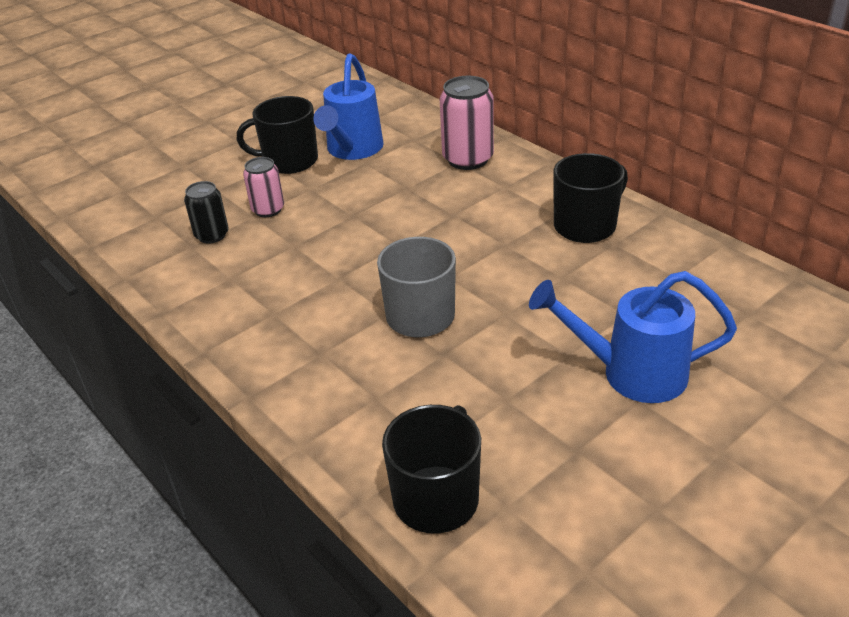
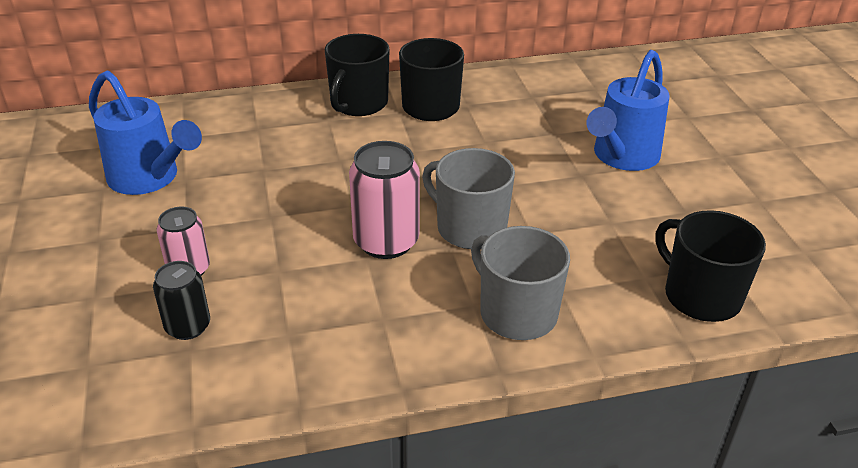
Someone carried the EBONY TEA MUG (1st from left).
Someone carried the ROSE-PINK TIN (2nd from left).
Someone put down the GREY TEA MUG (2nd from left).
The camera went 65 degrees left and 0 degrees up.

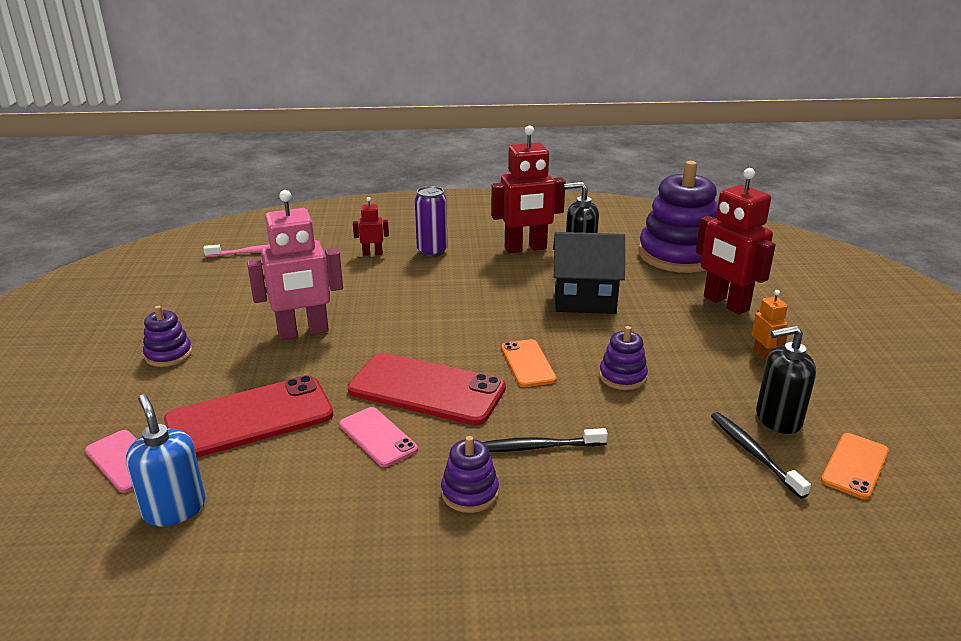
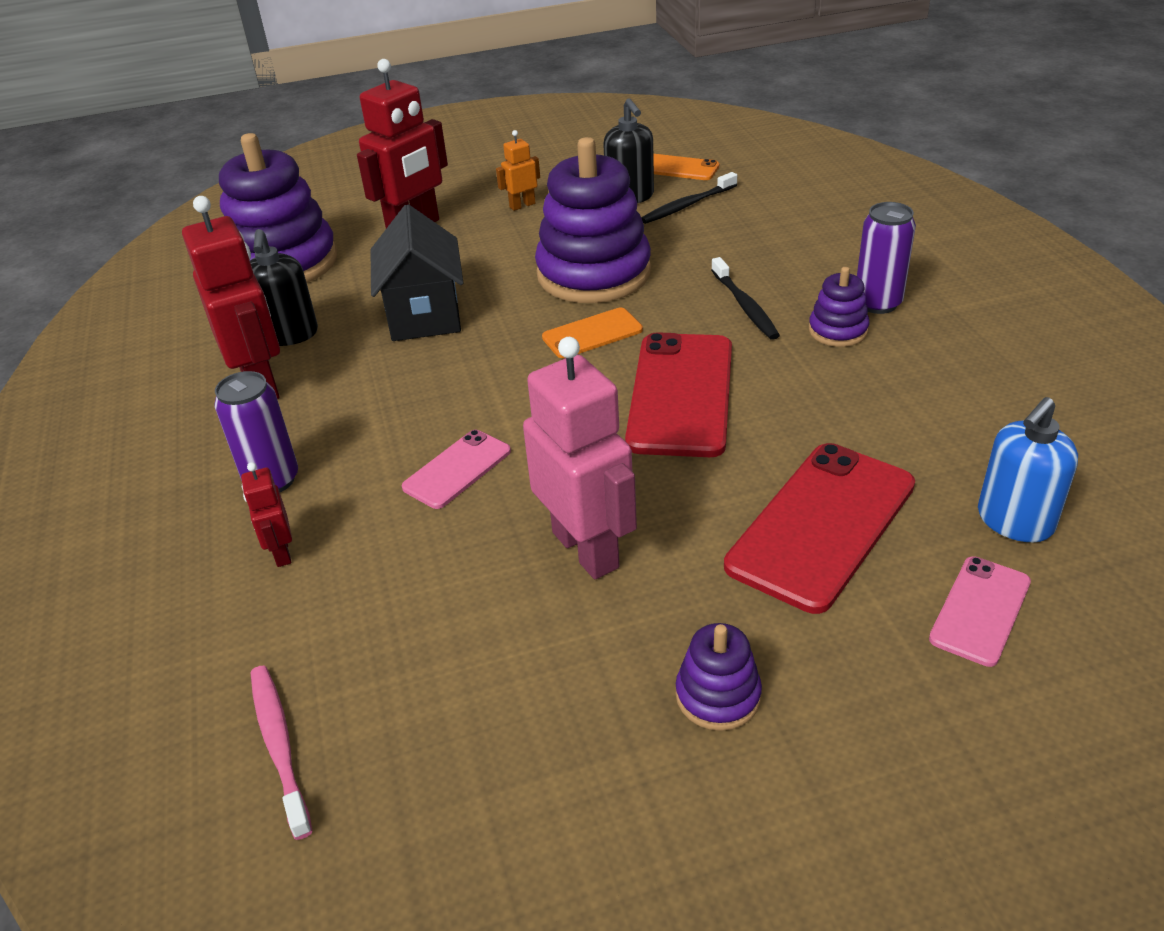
Someone rotated the RED SMARTPHONE (1st from left in the first image) by 75 degrees clockwise.
Someone carried the ROSE-PINK SMARTPHONE (2nd from left in the first image).
Someone scaled the VIOLET RING STACKER (3rd from left in the first image) by 2.17.
Someone put down the VIOLET TIN (2nd from left).
The camera went 100 degrees left and 10 degrees up.

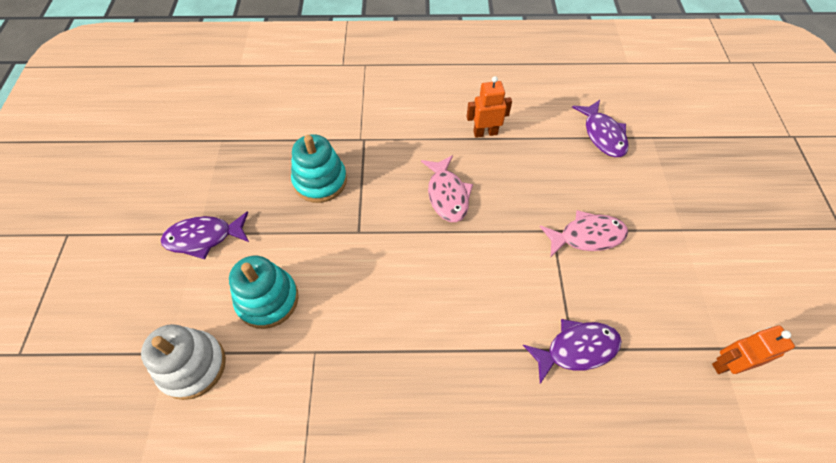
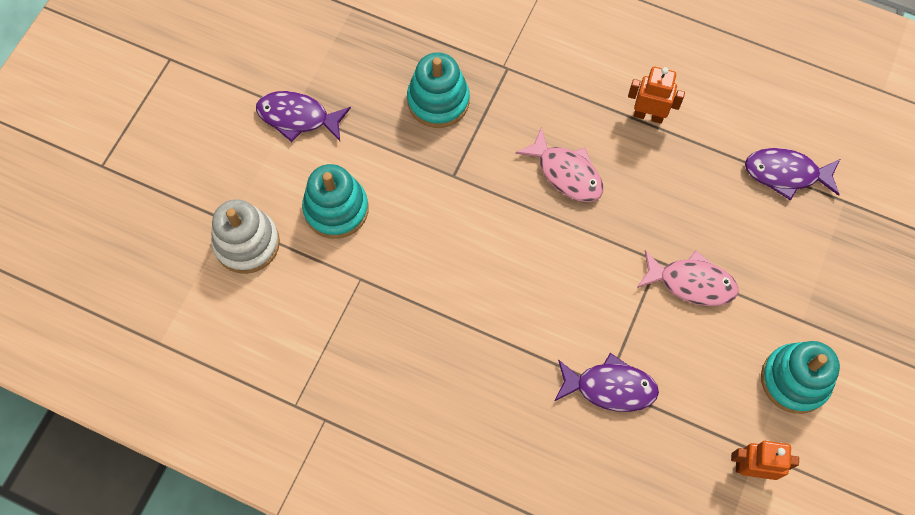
Someone rotated the ROSE-PINK FISH (1st from left) by 60 degrees counterclockwise.
Someone rotated the VIOLET FISH (3rd from left) by 90 degrees clockwise.
Someone put down the TURQUOISE RING STACKER (3rd from left).
The camera went 25 degrees right and 10 degrees up.

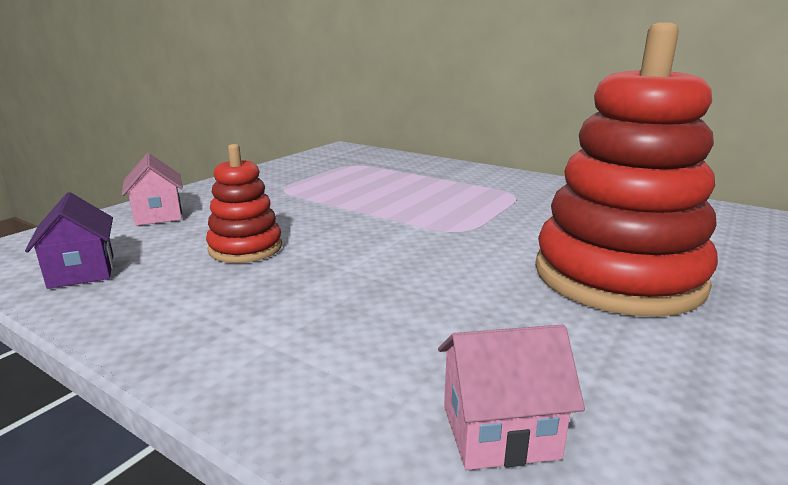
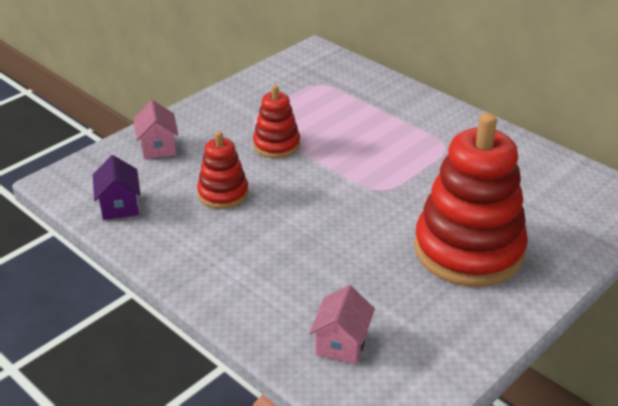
Someone rotated the ROSE-PINK TOY HOUSE (2nd from left) by 75 degrees counterclockwise.
Someone put down the RED RING STACKER (2nd from left).
The camera went 10 degrees right and 15 degrees up.

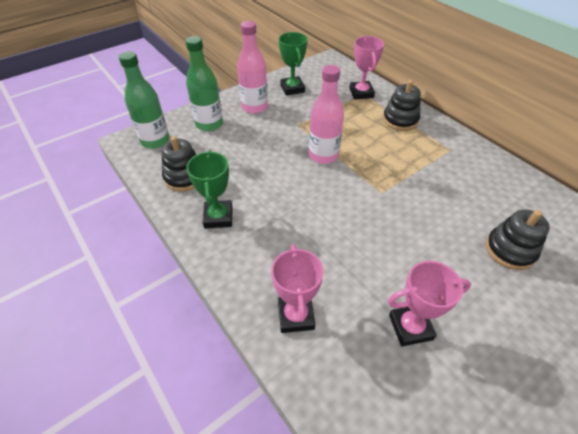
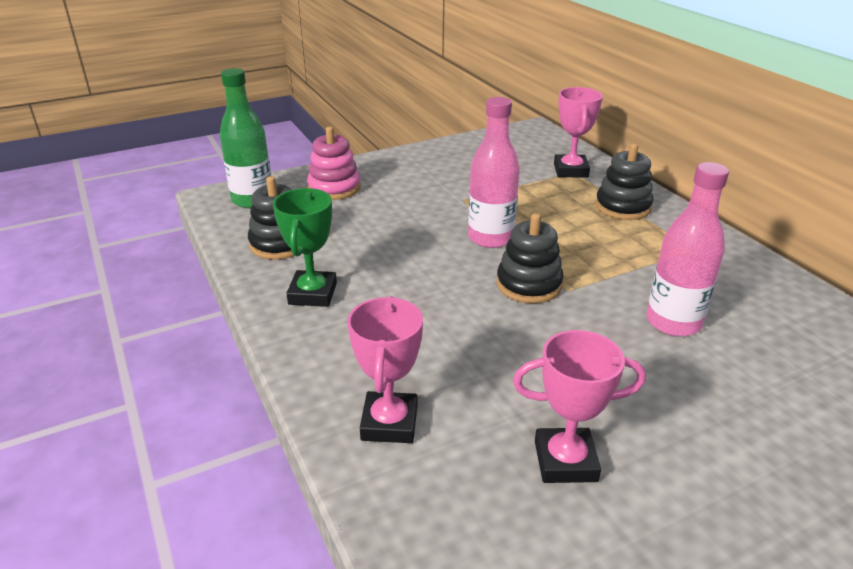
Someone swapped the LEAF-GREEN DRINK BOTTLE (2nd from left) for the ROSE-PINK RING STACKER.
Someone carried the ROSE-PINK DRINK BOTTLE (1st from left in the first image).
Someone took away the LEAF-GREEN PRIZE CUP (2nd from left).
Someone carried the EBONY RING STACKER (3rd from left in the first image).
The camera went 10 degrees right and 15 degrees down.

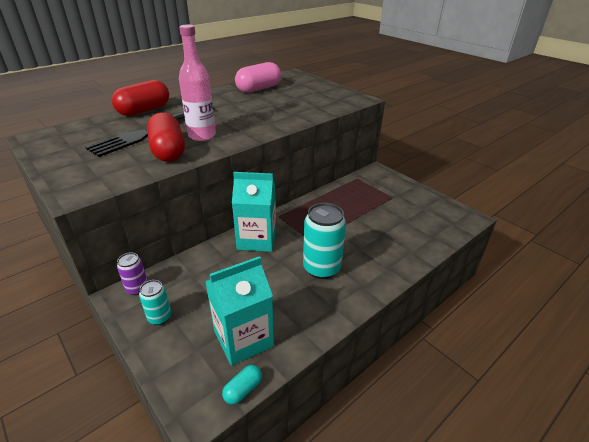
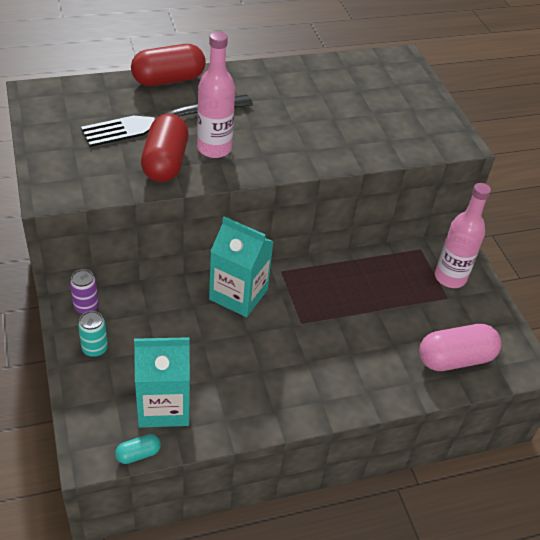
Someone carried the ROSE-PINK CAPSULE.
Someone took away the TURQUOISE TIN (2nd from left).
Someone put down the ROSE-PINK DRINK BOTTLE (2nd from left).
The camera went 20 degrees right and 10 degrees up.

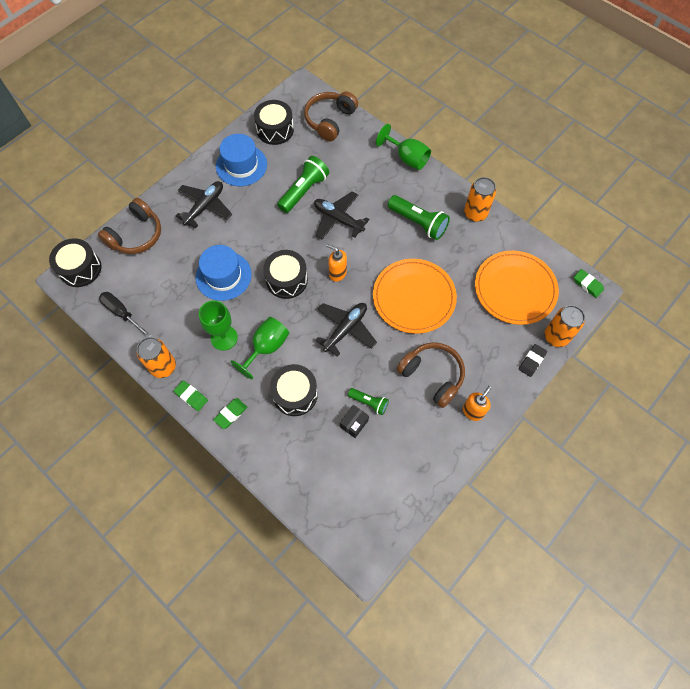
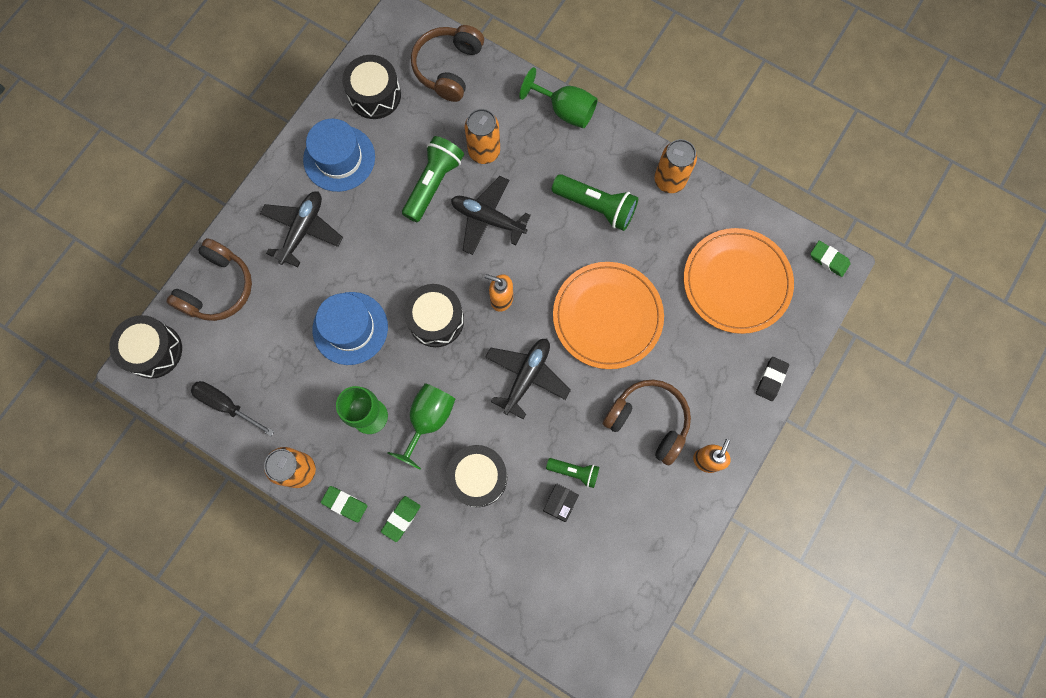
Someone carried the BRIGHT ORANGE TIN (3rd from left in the first image).
The camera went 10 degrees left and 10 degrees up.

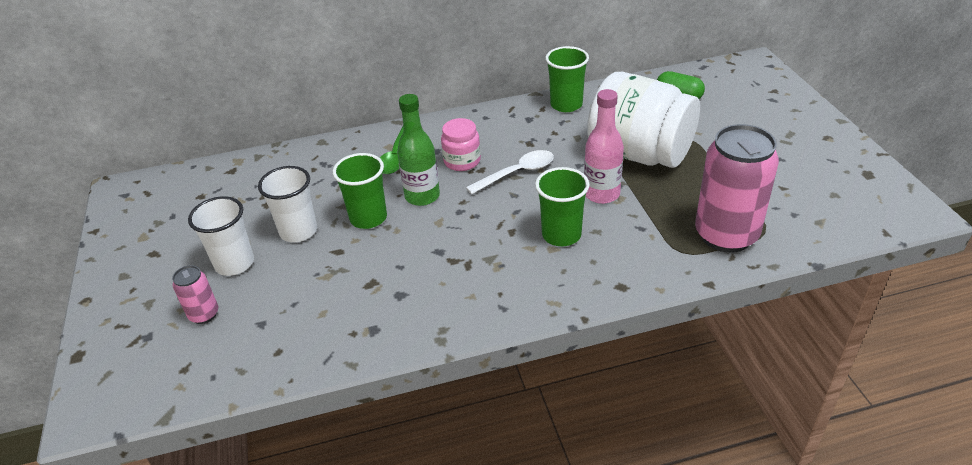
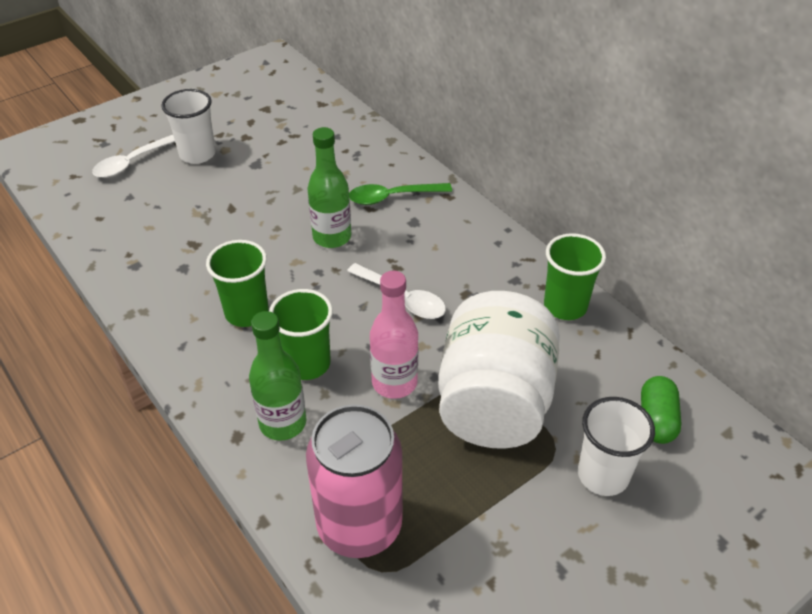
Someone swapped the ROSE-PINK TIN (1st from left) for the WHITE TEASPOON (1st from left).
Someone carried the WHITE TUMBLER (2nd from left).
Someone carried the LEAF-GREEN TUMBLER (1st from left).
Someone took away the ROSE-PINK JAM JAR.
Someone put down the LEAF-GREEN DRINK BOTTLE (1st from left).
The camera went 65 degrees right and 5 degrees up.

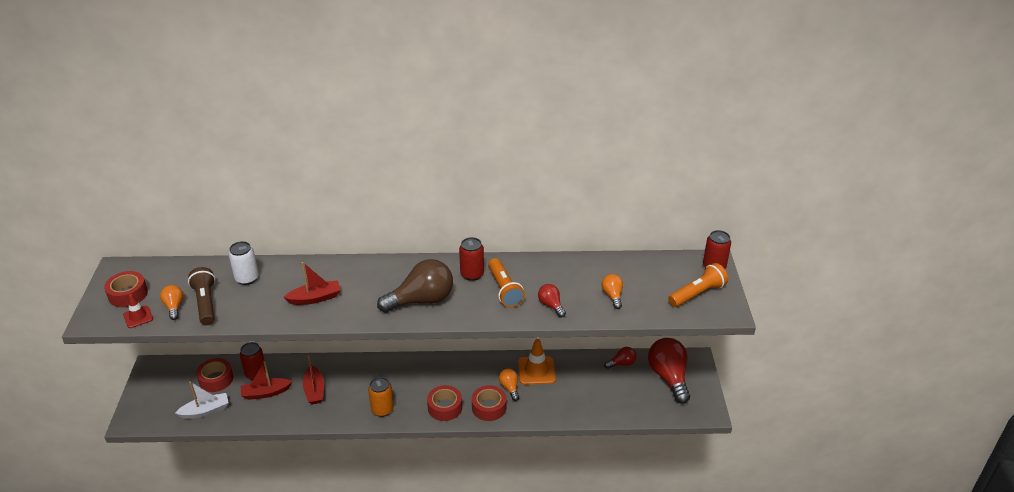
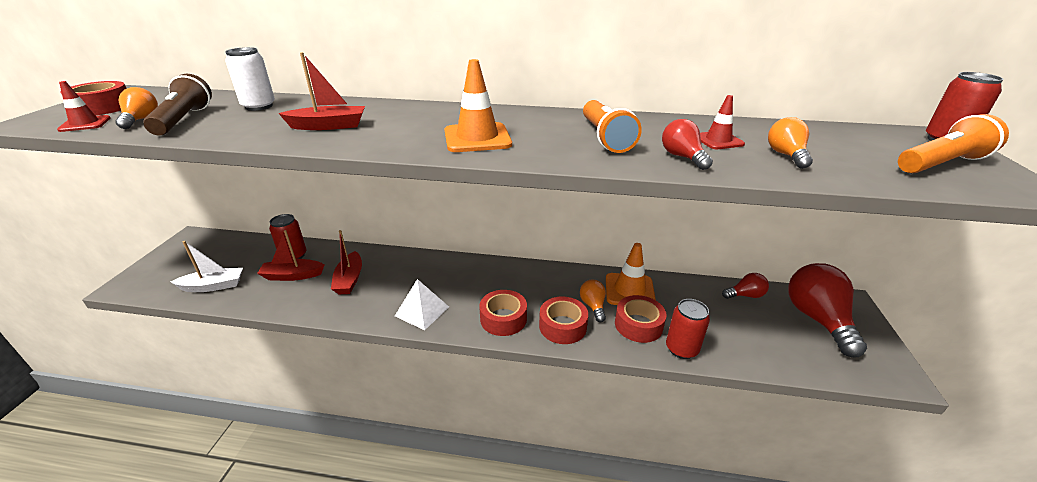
Someone carried the RED ROLL OF TAPE (2nd from left in the first image).
Someone swapped the BRIGHT ORANGE TIN for the WHITE SOLID PYRAMID.
Someone swapped the BROWN BULB for the BRIGHT ORANGE ROAD CONE (1st from left).
Someone carried the RED TIN (2nd from left).
Someone put down the RED ROAD CONE (2nd from left).
The camera went 10 degrees right and 5 degrees down.

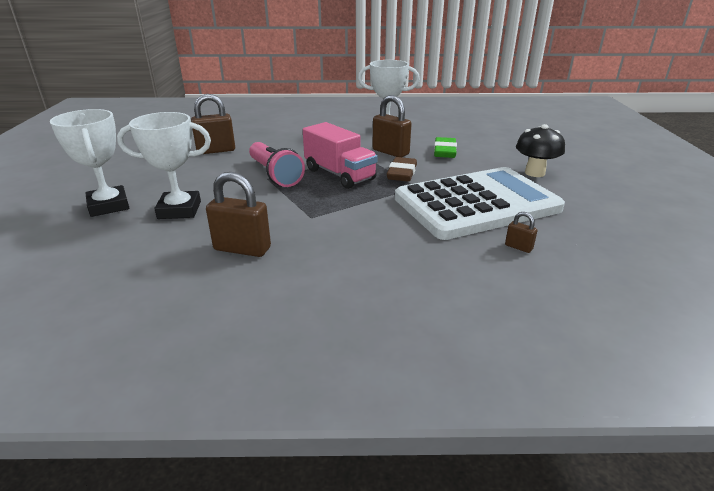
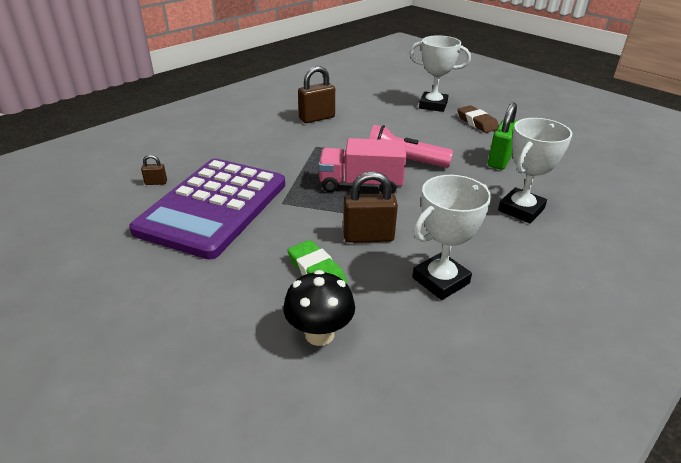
Someone carried the WHITE PRIZE CUP (2nd from left in the first image).
Someone repainted the BROWN PADLOCK (1st from left), which became the LEAF-GREEN PADLOCK.
Someone carried the BROWN PENCIL ERASER.
Someone repainted the WHITE CALCULATOR, which became the VIOLET CALCULATOR.
Someone carried the EBONY FUNGUS.
The camera went 135 degrees right and 5 degrees up.

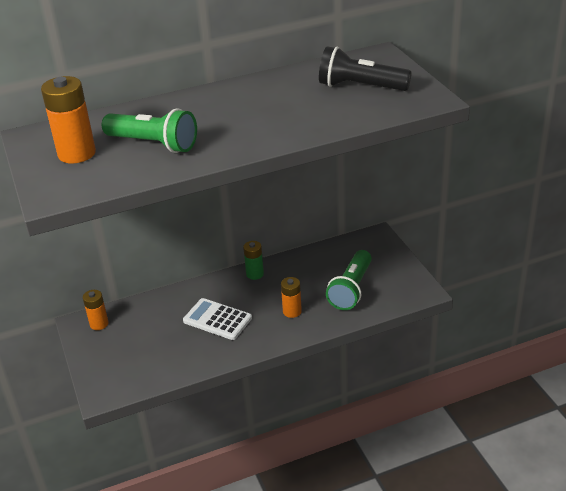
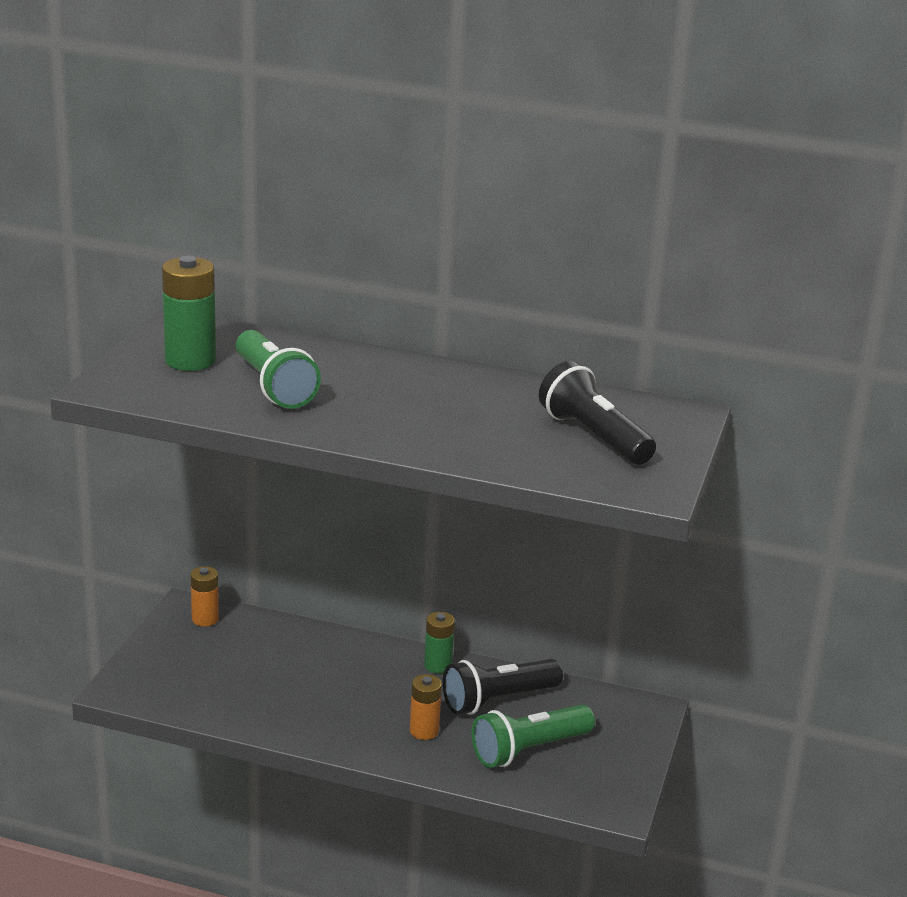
Someone repainted the BRIGHT ORANGE POWER CELL (1st from left), which became the LEAF-GREEN POWER CELL (1st from left).
Someone took away the WHITE CALCULATOR.
Someone put down the EBONY POCKET TORCH (1st from left).
The camera went 35 degrees right and 10 degrees down.

